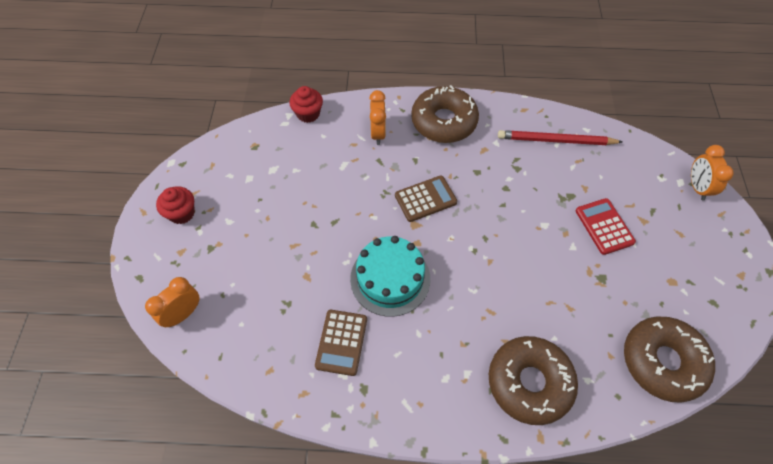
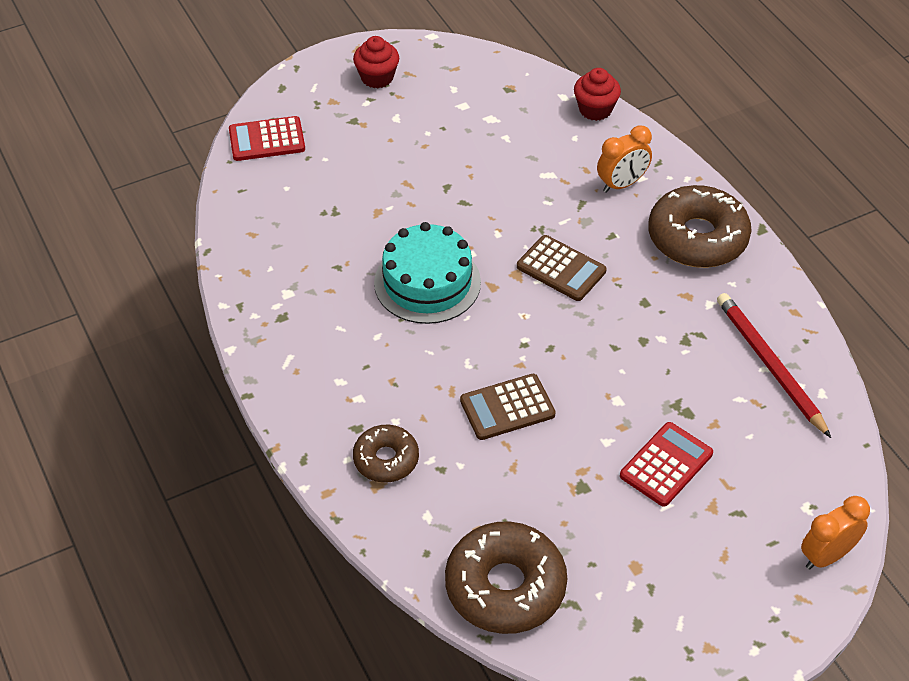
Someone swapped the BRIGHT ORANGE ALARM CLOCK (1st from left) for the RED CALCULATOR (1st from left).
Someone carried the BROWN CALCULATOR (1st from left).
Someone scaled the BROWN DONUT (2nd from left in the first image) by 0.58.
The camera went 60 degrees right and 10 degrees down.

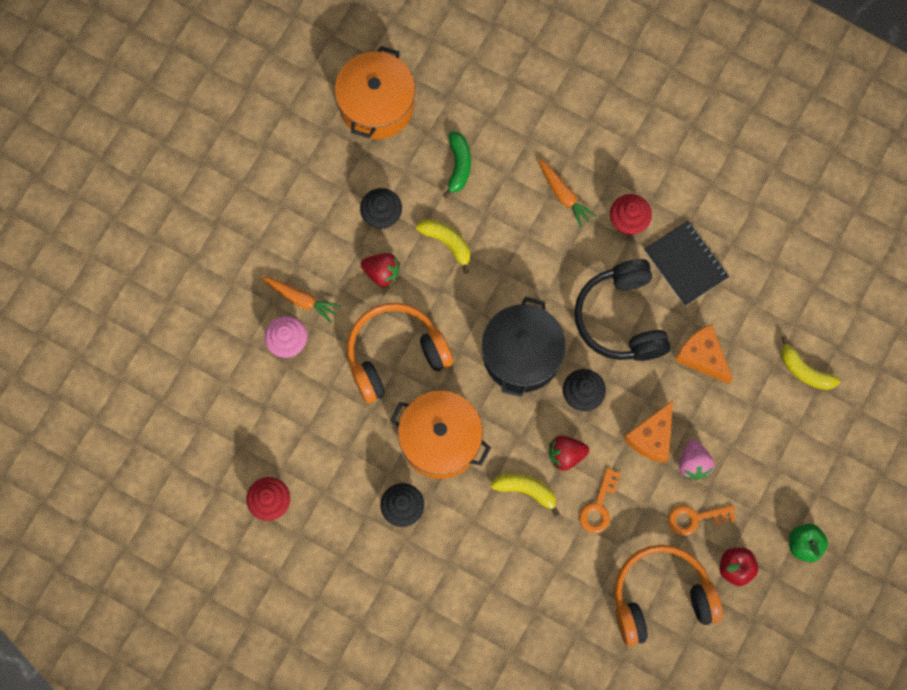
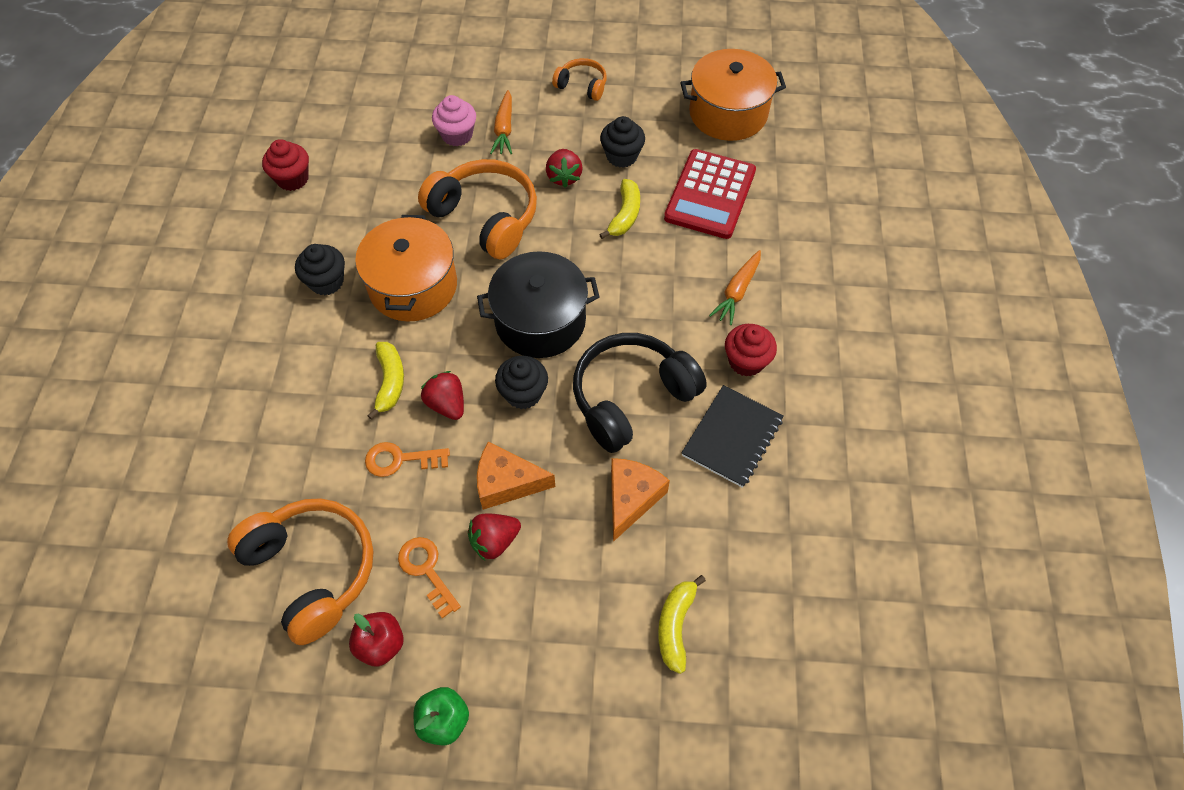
Someone swapped the LEAF-GREEN BANANA for the RED CALCULATOR.
Someone repainted the ROSE-PINK TOY STRAWBERRY, which became the RED TOY STRAWBERRY (2nd from left).
Someone put down the BRIGHT ORANGE HEADSET (3rd from left).
The camera went 65 degrees right and 15 degrees down.

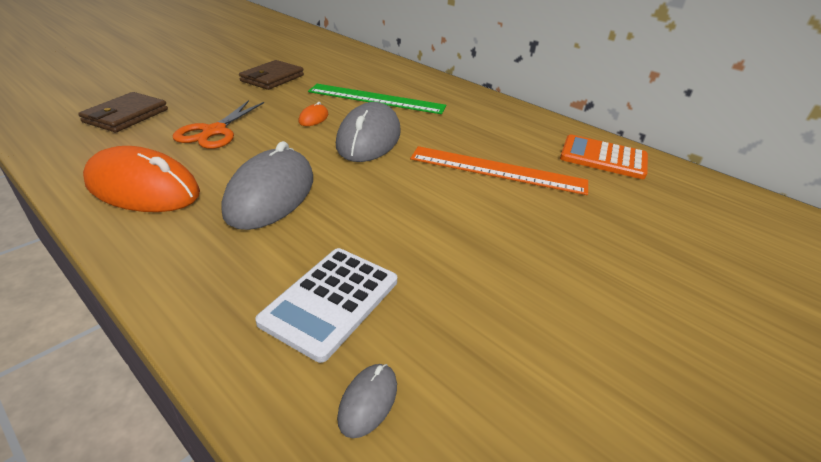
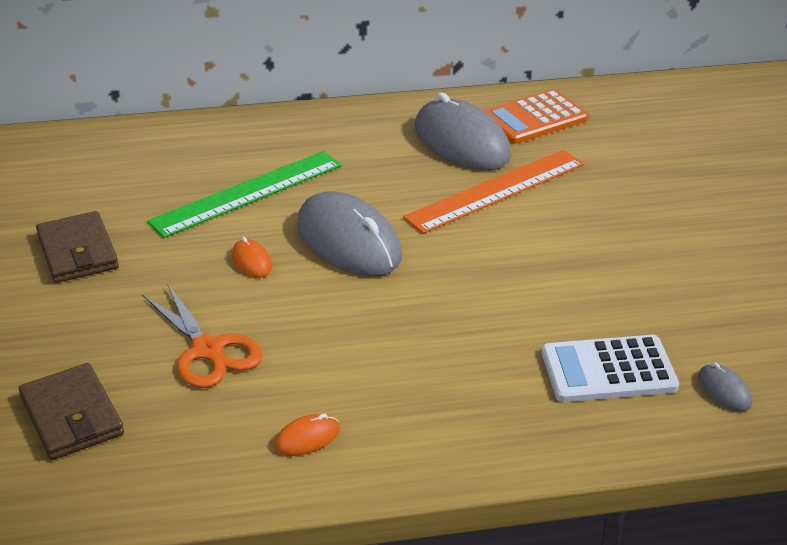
Someone scaled the BRIGHT ORANGE MOUSE (1st from left in the first image) by 0.42.
Someone carried the GREY MOUSE (1st from left in the first image).
Someone rotated the WHITE CALCULATOR by 105 degrees clockwise.
The camera went 50 degrees left and 0 degrees up.

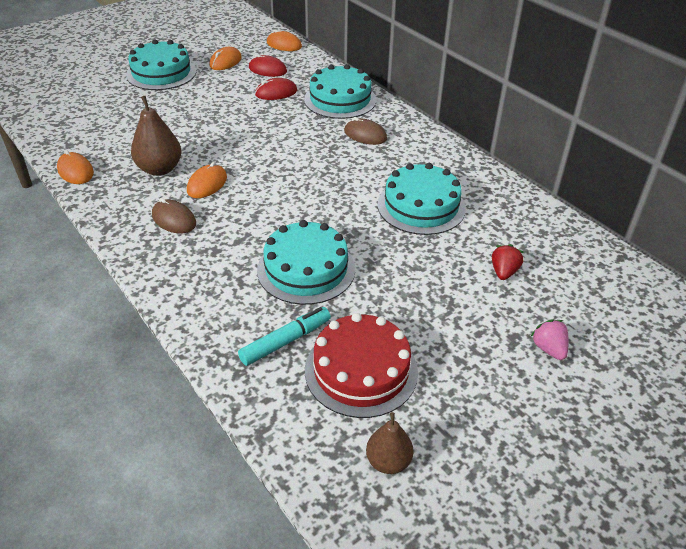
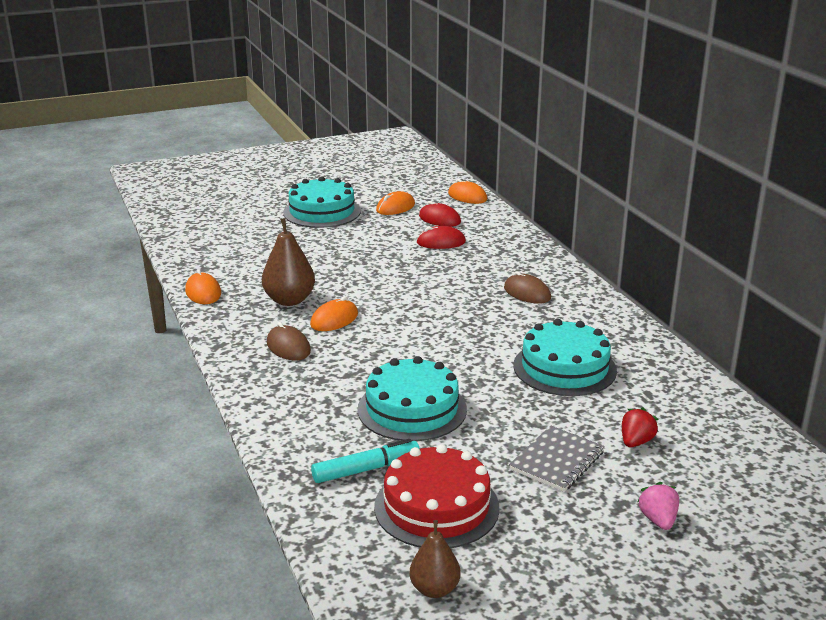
Someone took away the TURQUOISE LAYER CAKE (3rd from left).
Someone put down the GREY NOTEBOOK.
The camera went 15 degrees right and 15 degrees down.

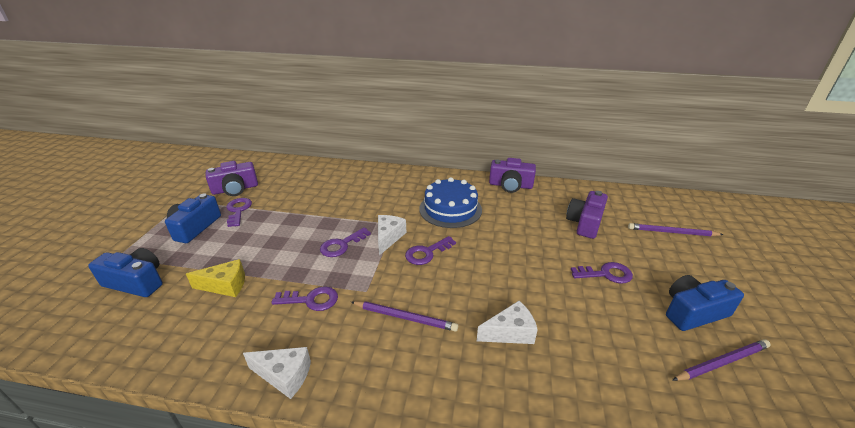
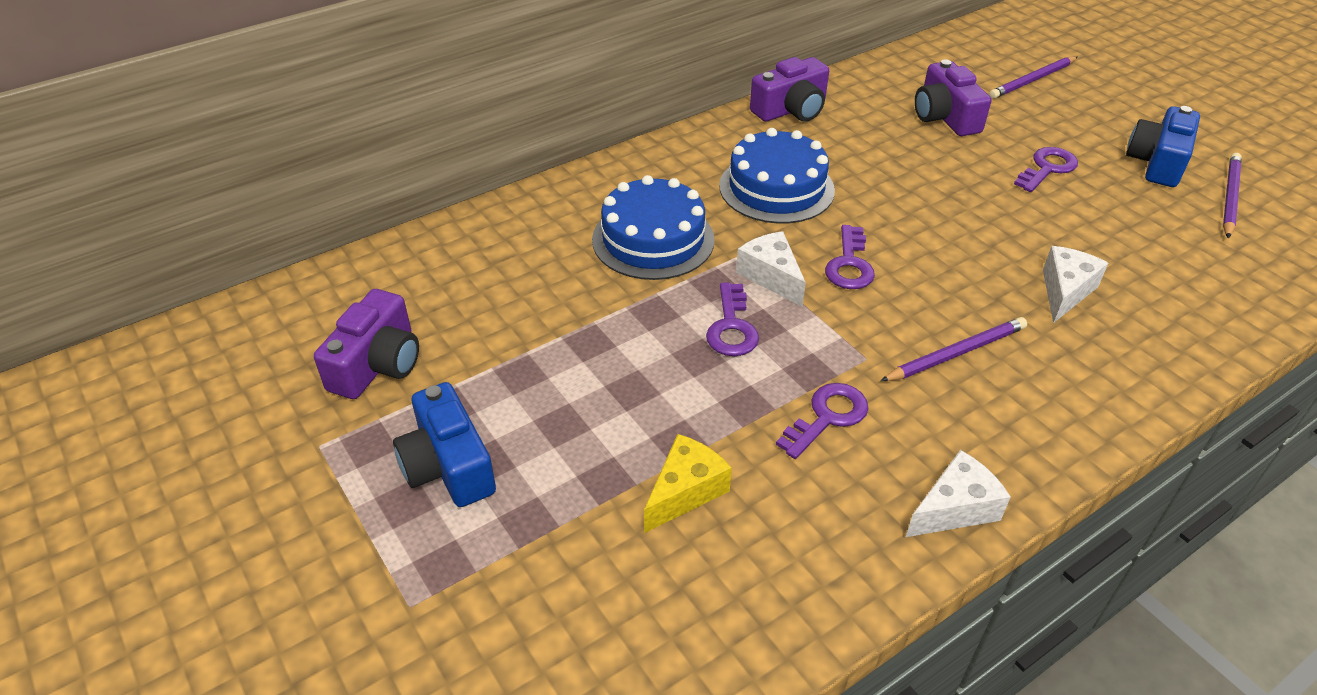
Someone took away the ROYAL BLUE COMPACT CAMERA (1st from left).
Someone took away the VIOLET KEY (1st from left).
Someone put down the ROYAL BLUE LAYER CAKE (1st from left).
The camera went 45 degrees left and 10 degrees up.

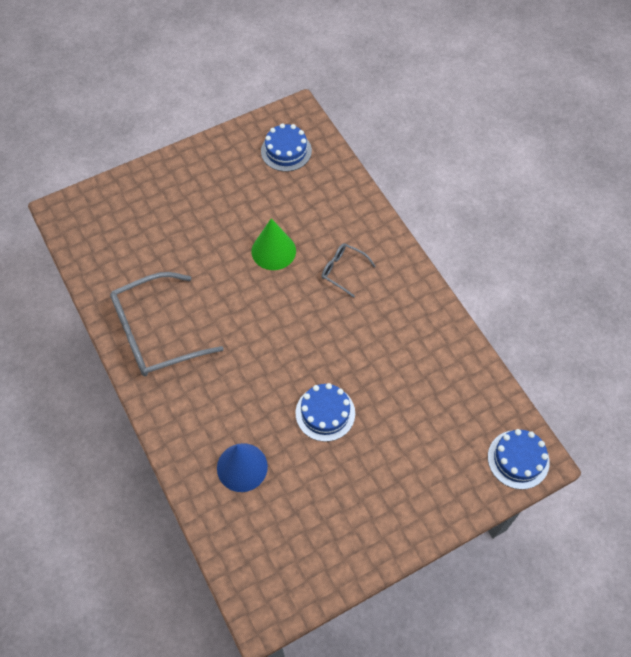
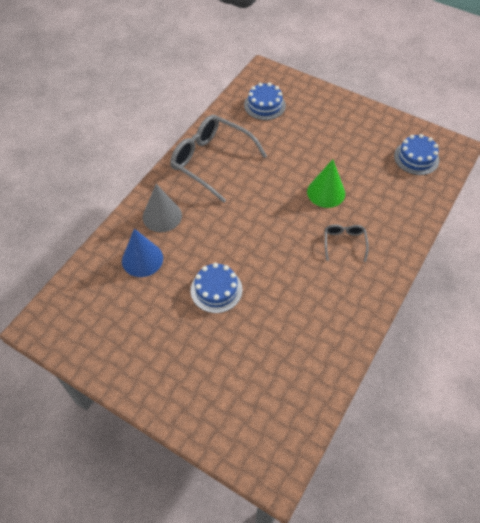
Someone carried the ROYAL BLUE LAYER CAKE (3rd from left in the first image).
Someone put down the GREY CONE SHAPE.
The camera went 60 degrees right and 5 degrees down.

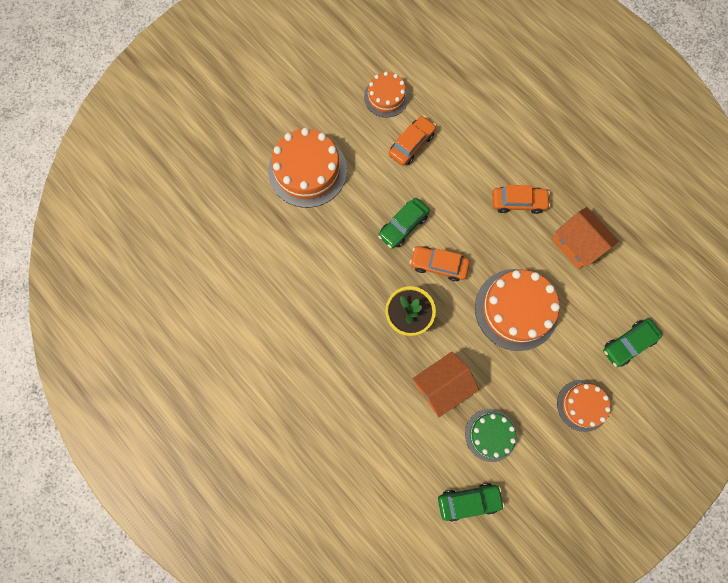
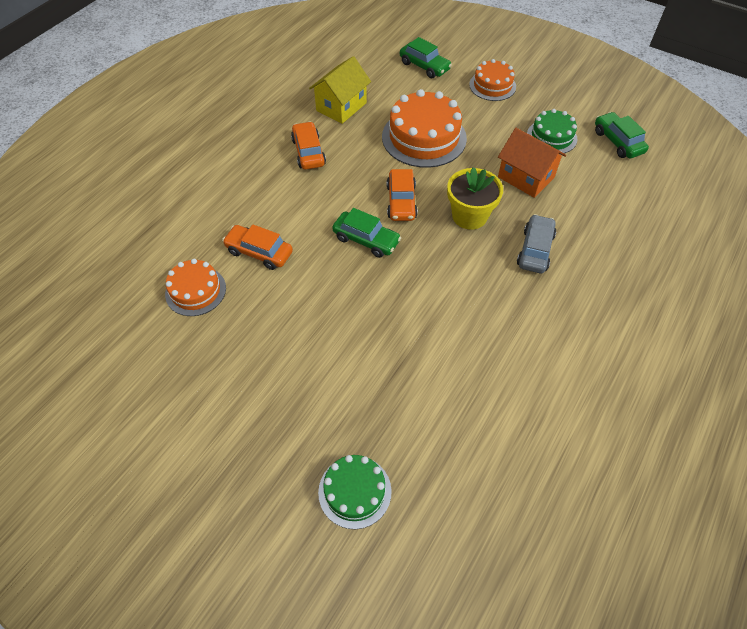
Someone took away the BRIGHT ORANGE LAYER CAKE (1st from left).
Someone repainted the BRIGHT ORANGE TOY HOUSE (2nd from left), which became the GOLDEN TOY HOUSE.
Someone put down the LEAF-GREEN LAYER CAKE (1st from left).
Someone put down the GREY AUTOMOBILE.
The camera went 105 degrees left and 20 degrees down.

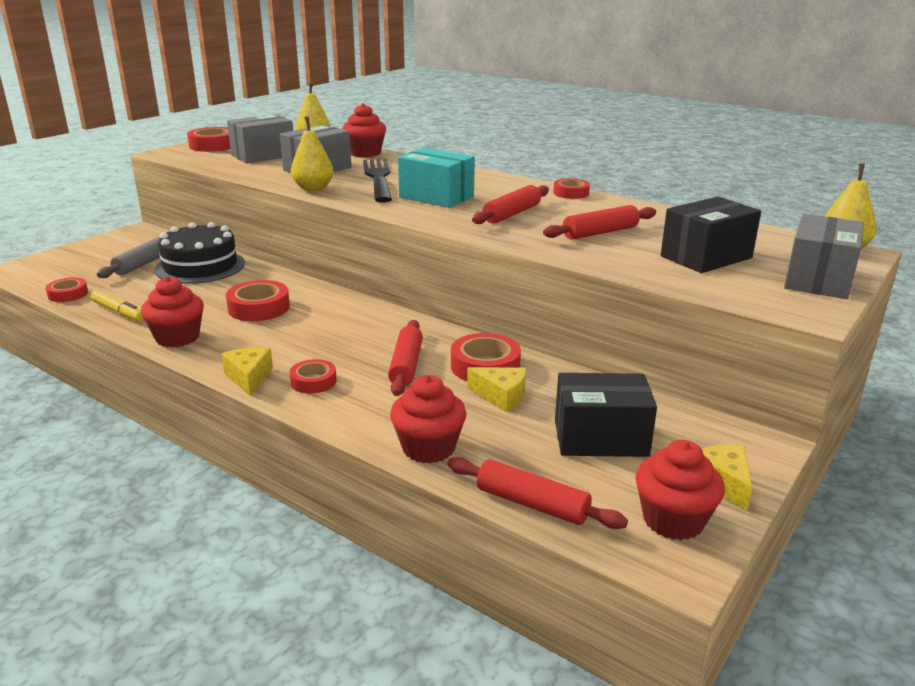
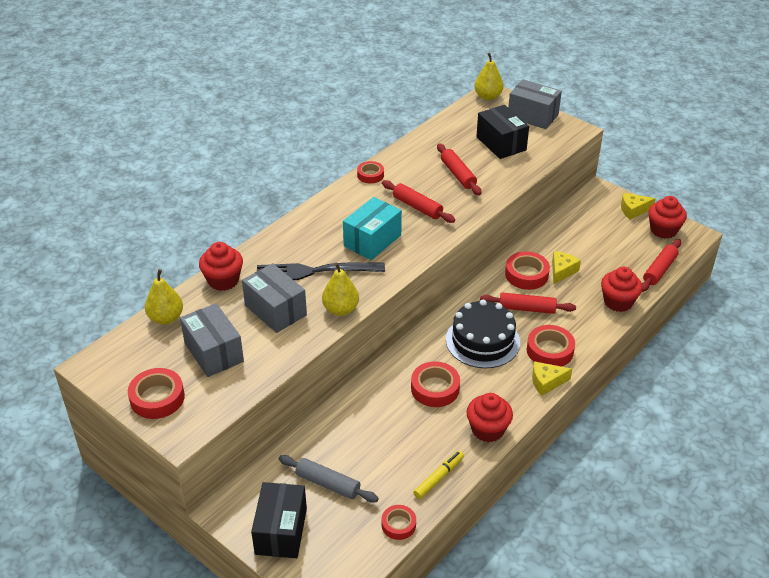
Someone carried the EBONY LAYER CAKE.
Someone scaled the RED ROLL OF TAPE (4th from left in the first image) by 1.58.
Someone carried the EBONY BOX (1st from left).
The camera went 85 degrees left and 15 degrees up.

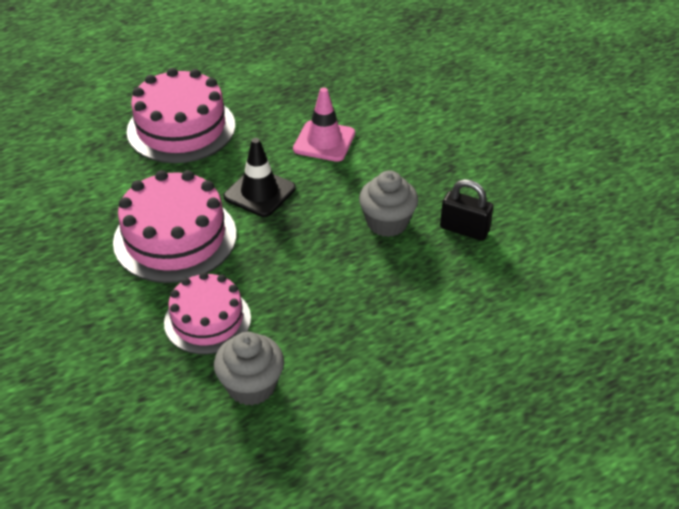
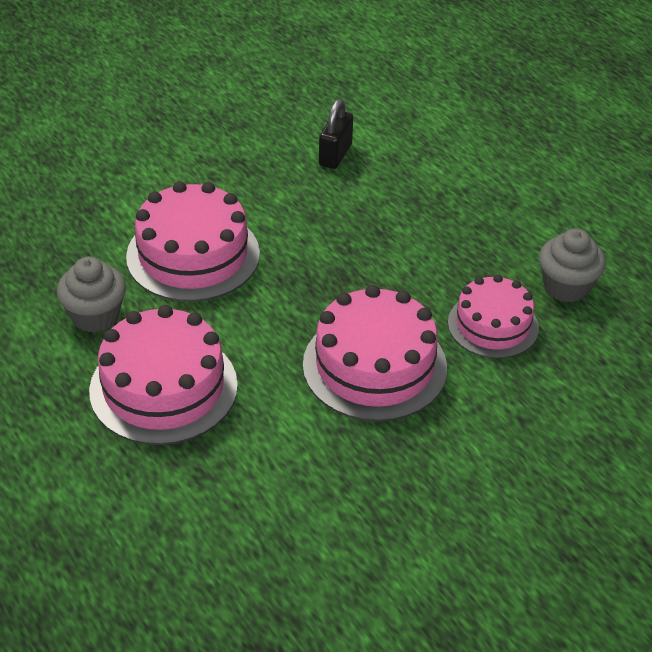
Someone took away the EBONY ROAD CONE.
Someone swapped the ROSE-PINK ROAD CONE for the ROSE-PINK LAYER CAKE (2nd from left).
Someone carried the GREY CUPCAKE (2nd from left in the first image).
The camera went 95 degrees left and 0 degrees up.

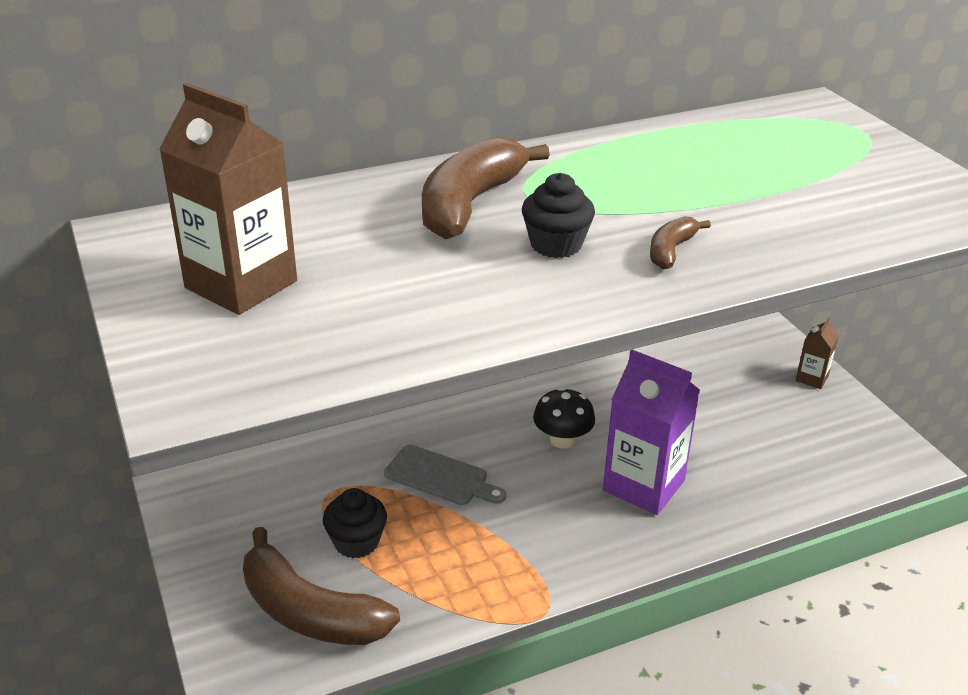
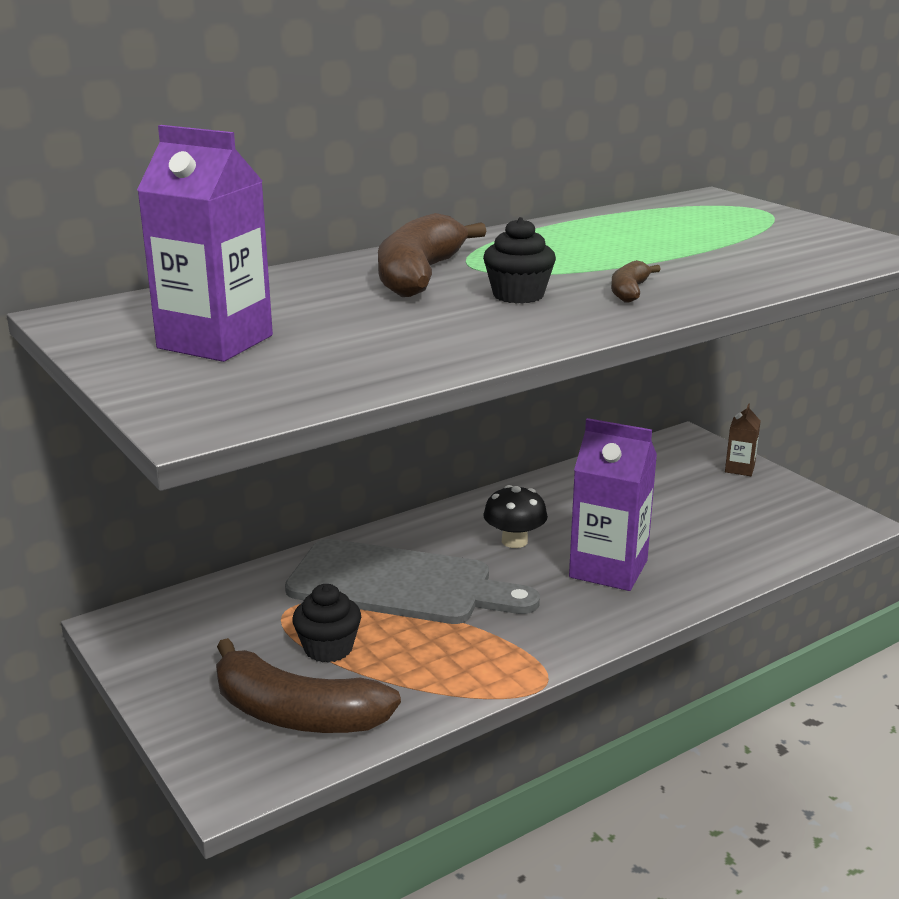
Someone repainted the BROWN JUICE CARTON (1st from left), which became the VIOLET JUICE CARTON (1st from left).
Someone scaled the GREY CHOPPING BOARD by 1.88.
The camera went 10 degrees left and 10 degrees down.

